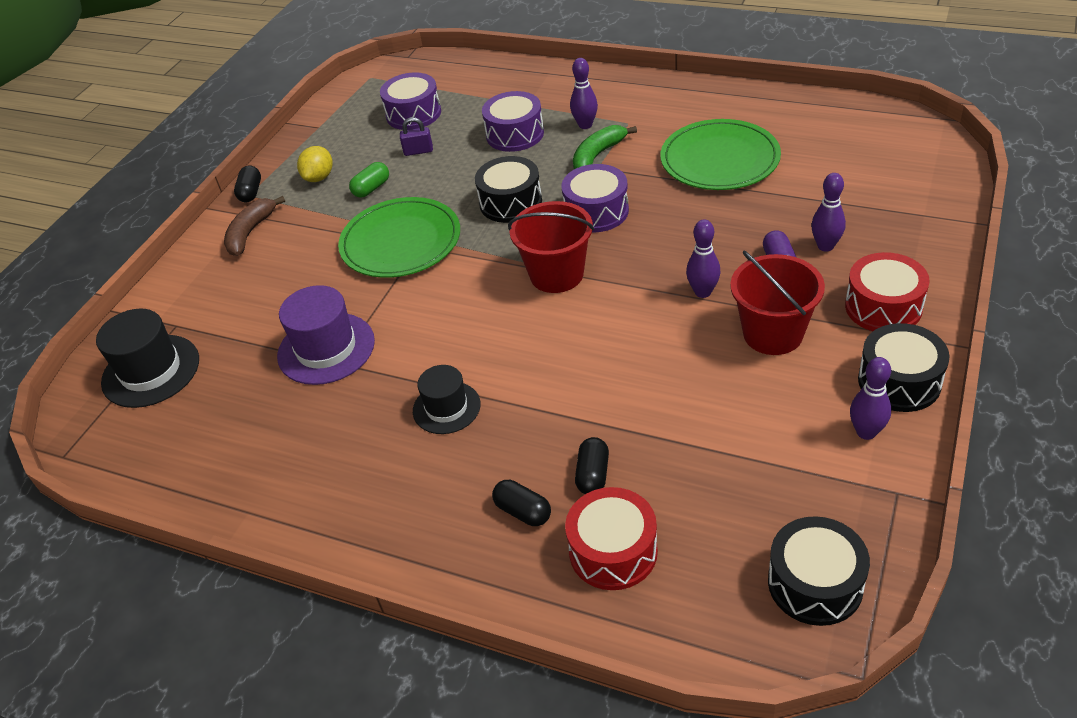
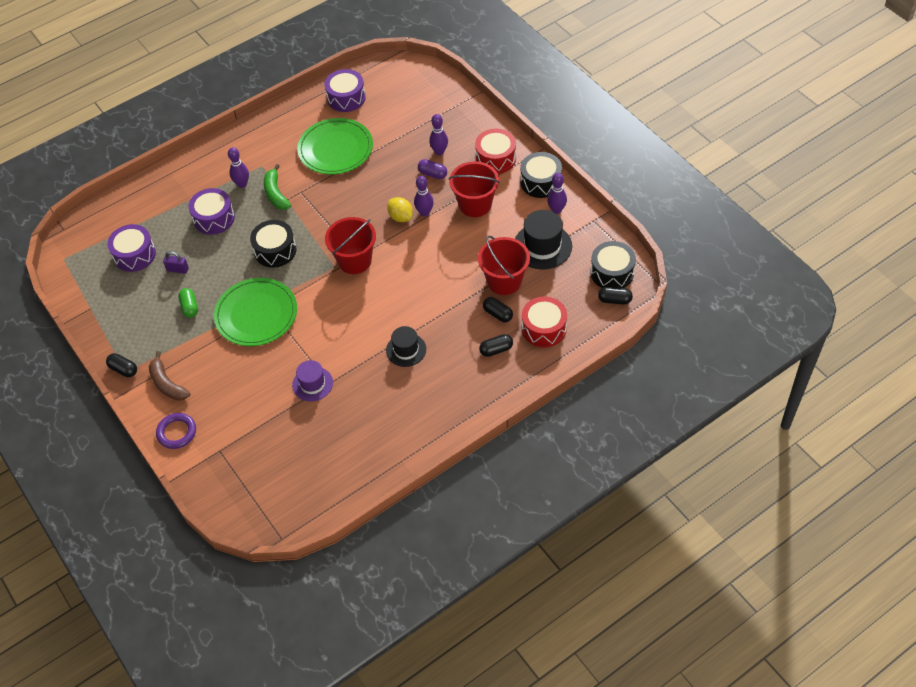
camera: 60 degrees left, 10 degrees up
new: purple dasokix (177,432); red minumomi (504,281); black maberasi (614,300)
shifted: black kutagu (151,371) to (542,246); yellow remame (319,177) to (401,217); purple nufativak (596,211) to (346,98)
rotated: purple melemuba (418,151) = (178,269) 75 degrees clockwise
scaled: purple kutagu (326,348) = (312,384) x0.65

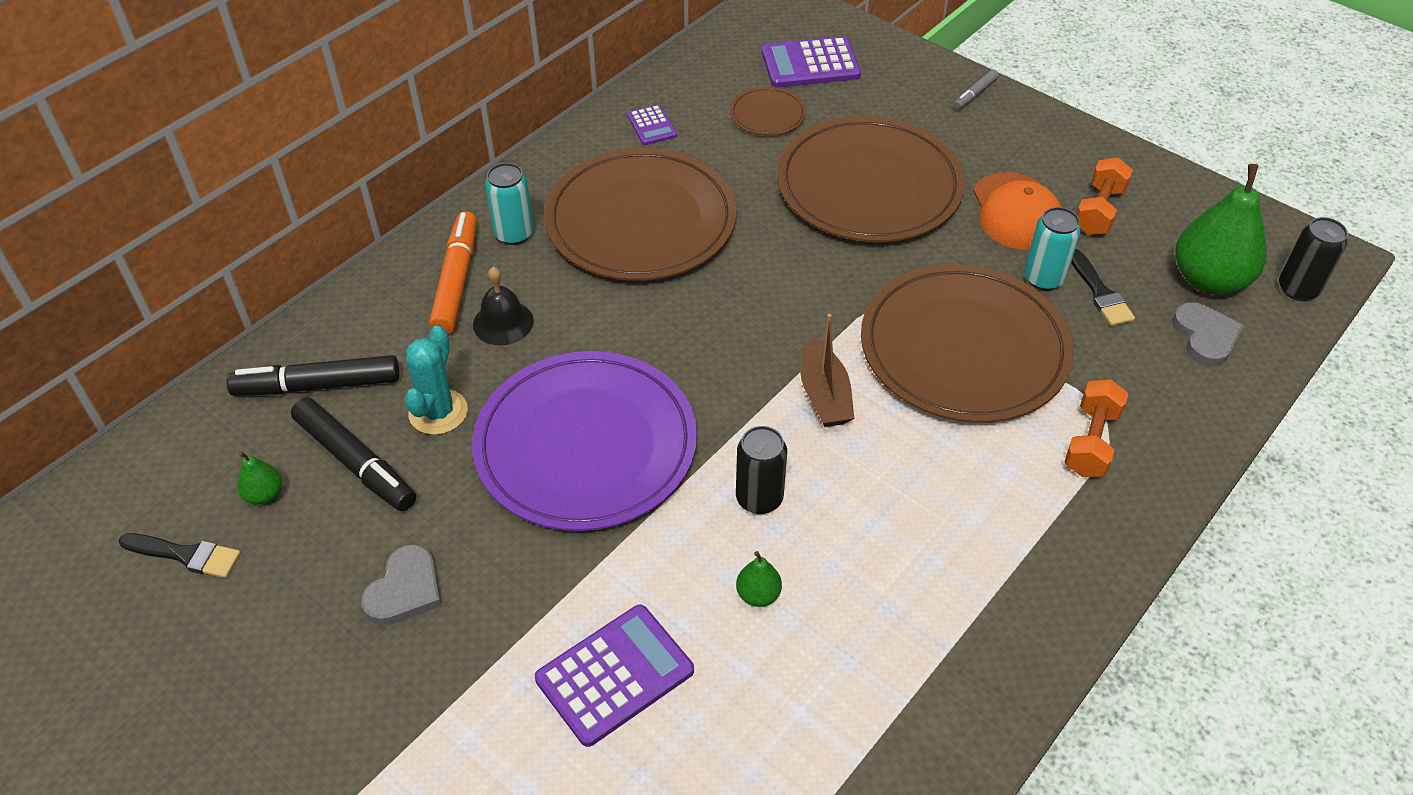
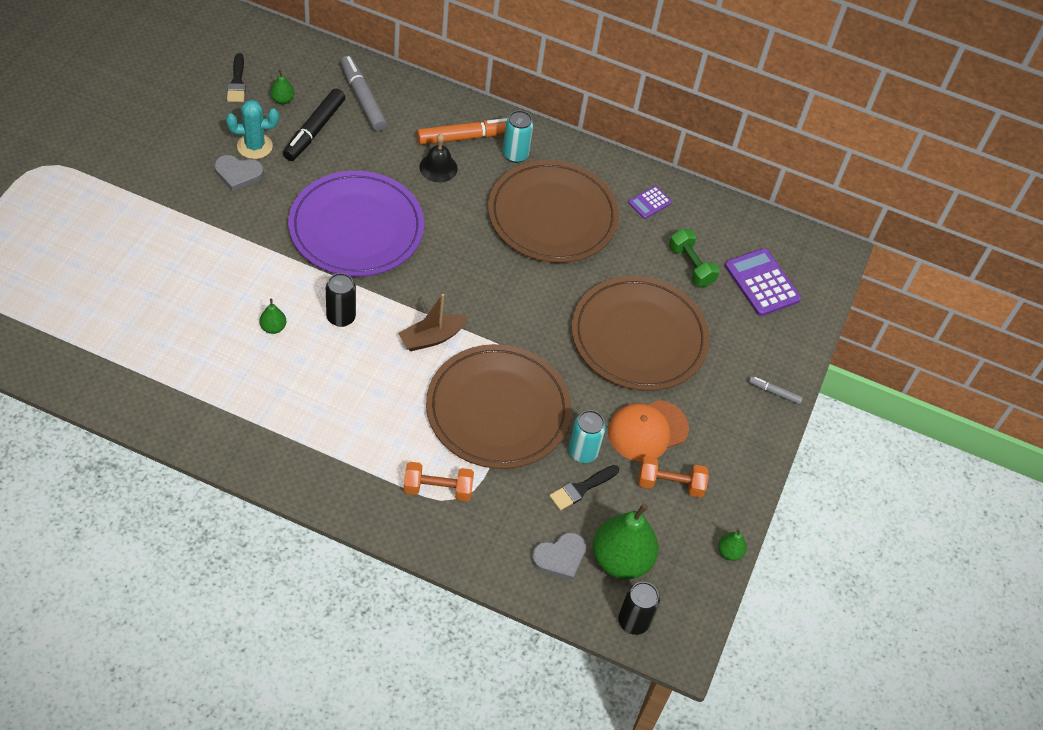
camera: 65 degrees right, 5 degrees up
gone: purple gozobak (614,675)
new: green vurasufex (729,552)
shifted: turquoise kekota (438,412) to (254,146)
swapped: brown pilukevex (767,114) to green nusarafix (691,266)
repainted: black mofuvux (317,385) to grey mofuvux (363,99)

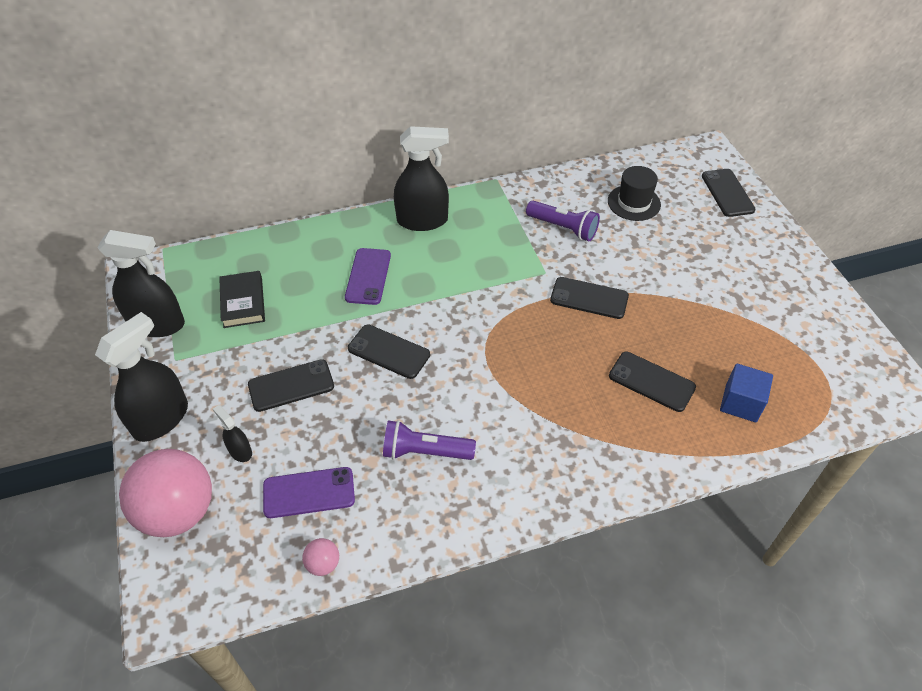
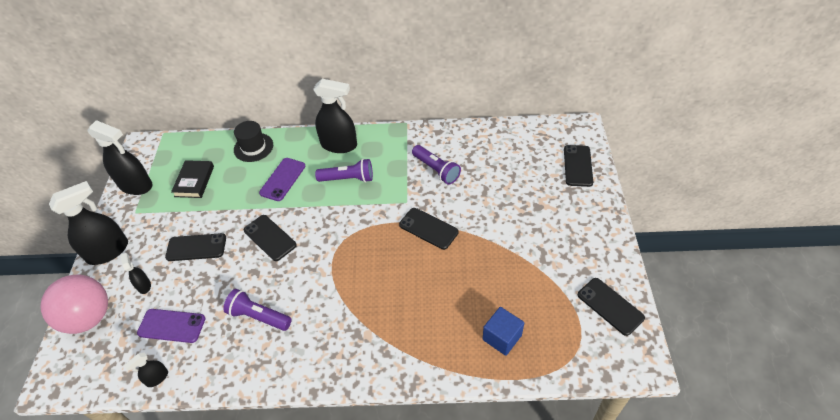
camera: 20 degrees right, 0 degrees up
new: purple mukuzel (348,179)
shifted: black kutagu (634,203) to (253,147); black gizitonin (651,381) to (610,306)
swapped: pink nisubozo (323,564) to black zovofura (157,378)

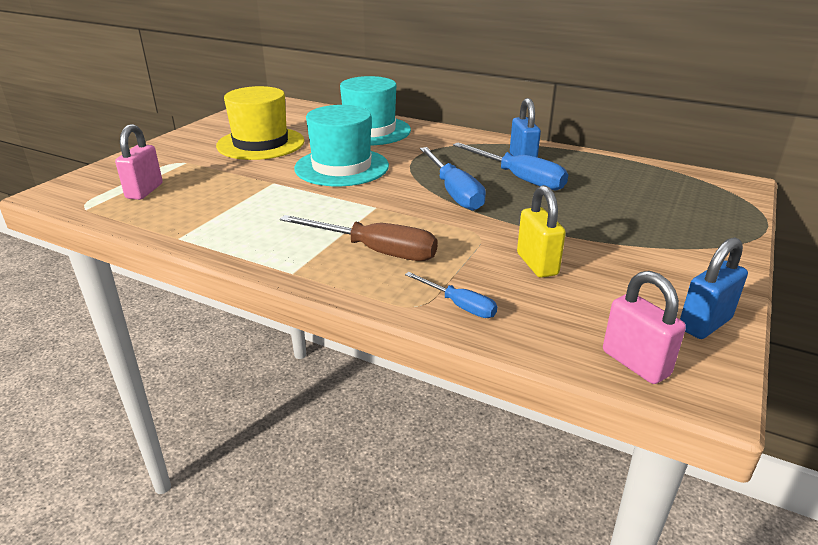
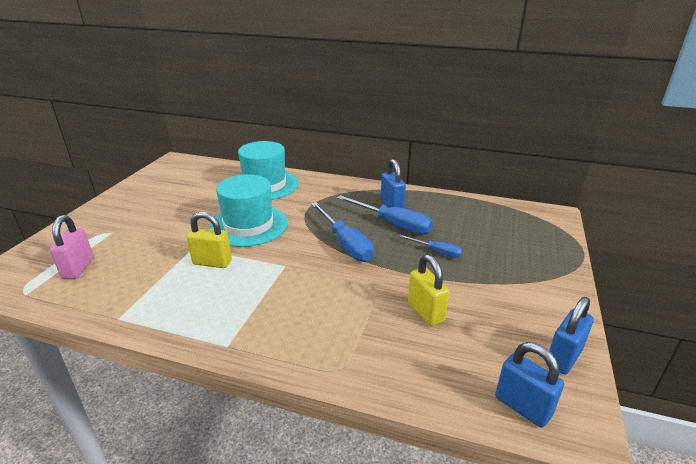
camera: 10 degrees left, 0 degrees up
gone: yellow kutagu (261,143); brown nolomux (375,251)
new: yellow melemuba (212,262)
shifted: blue nolomux (459,305) to (436,252)
repainted: pink melemuba (635,363) to blue melemuba (522,407)

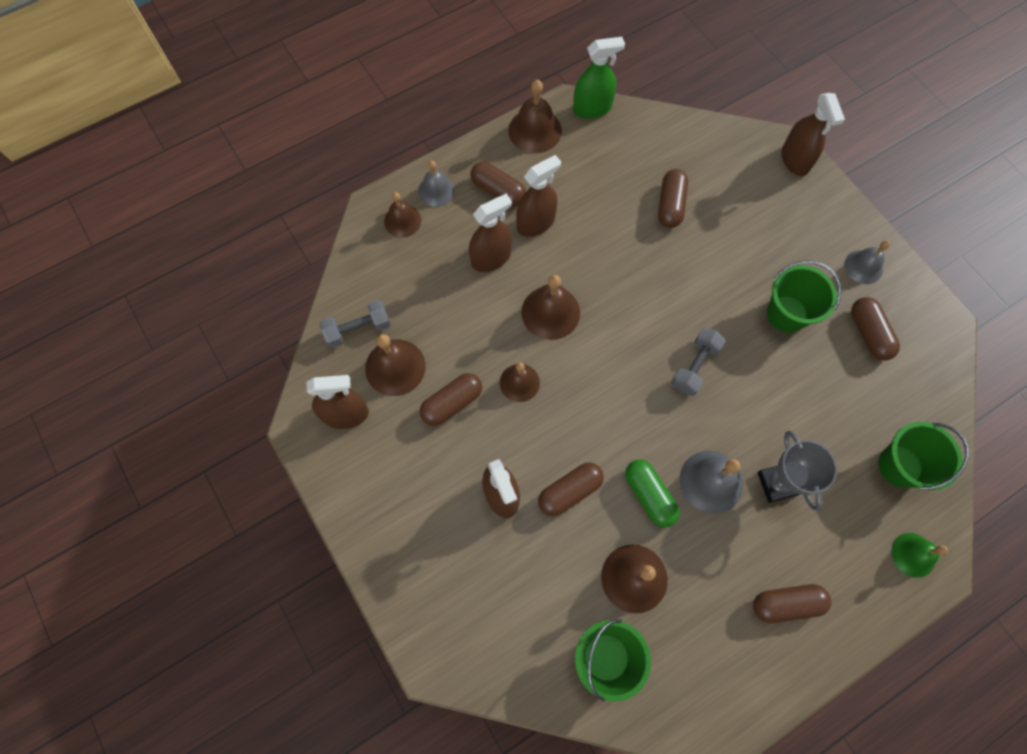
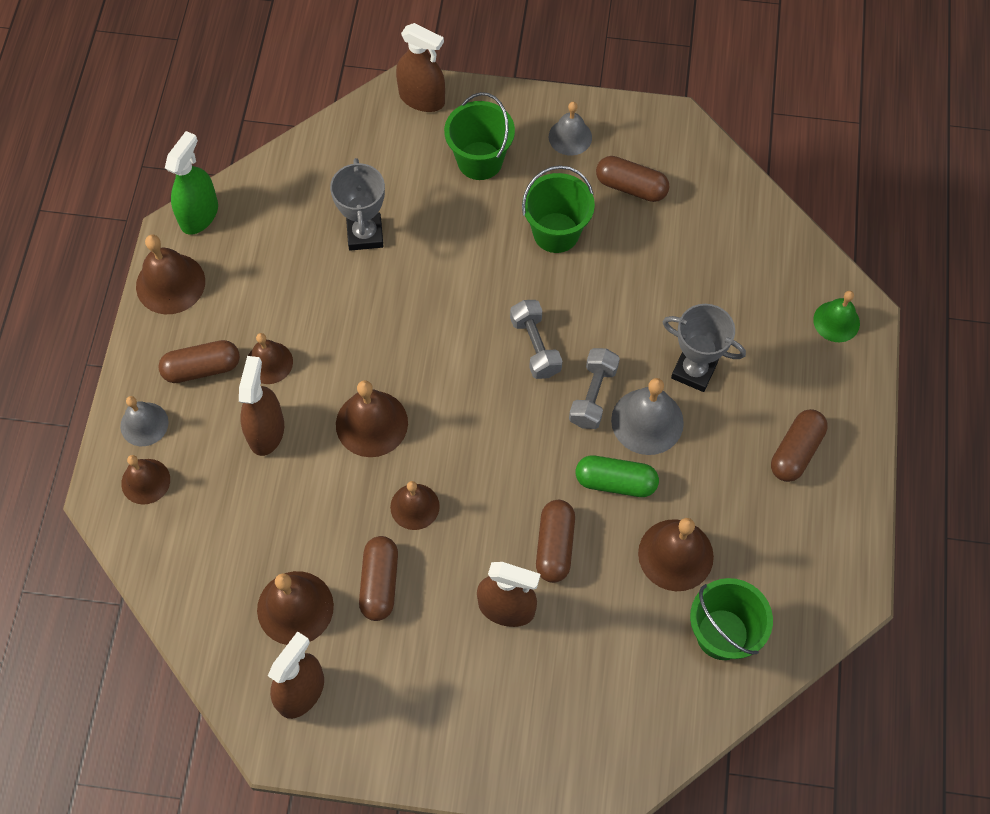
camera: 50 degrees left, 5 degrees down
shifted: grey nusarafix (358,329) to (593,395); green minumomi (899,466) to (480,161)
swapped: brown zovofura (536,223) to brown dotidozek (269,362); brown maberasi (670,205) to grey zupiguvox (365,234)

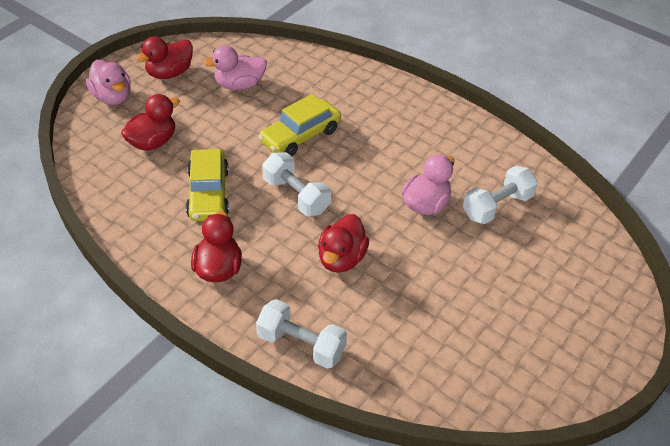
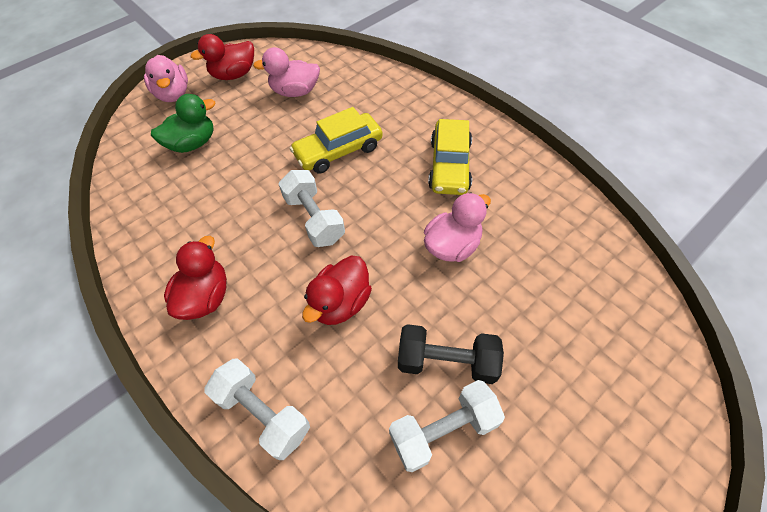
camera: 15 degrees right, 10 degrees up
new: black nusarafix (446,361)
shifted: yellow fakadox (208,193) to (449,165); white nusarafix (497,206) to (443,430)
repainted: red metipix (152,142) to green metipix (193,144)

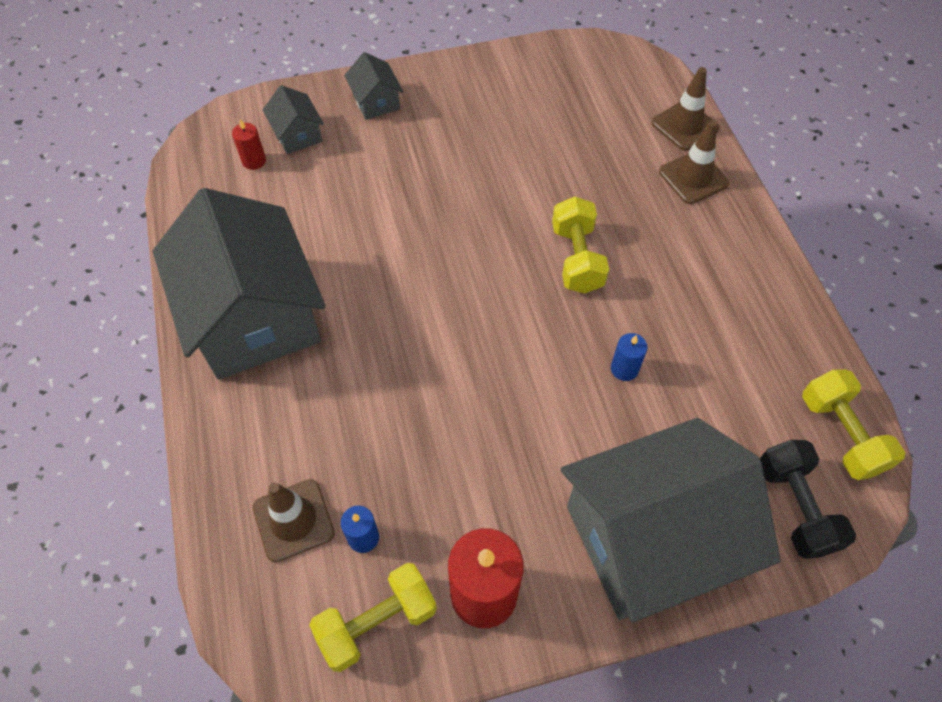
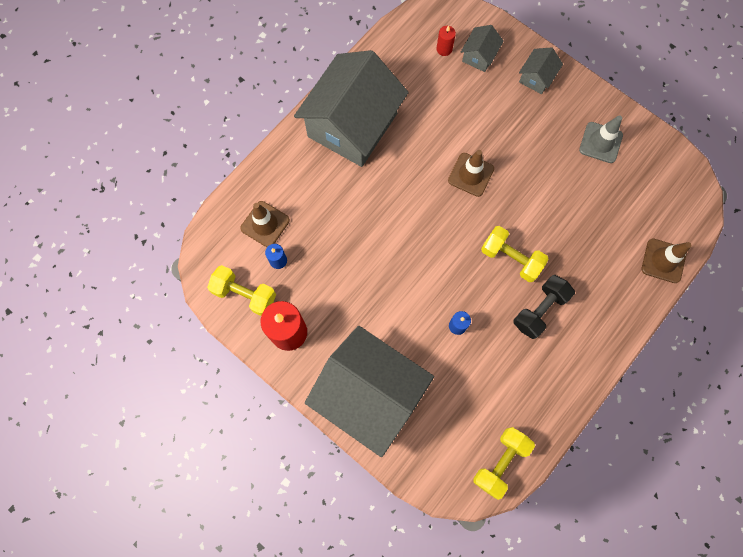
camera: 55 degrees right, 15 degrees up
new: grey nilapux (600,142)
shifted: brown nilapux (693,178) to (471,174); black nusarafix (795,507) to (539,310)
rotated: yellow nusarafix (577,258) = (511,258) 75 degrees clockwise

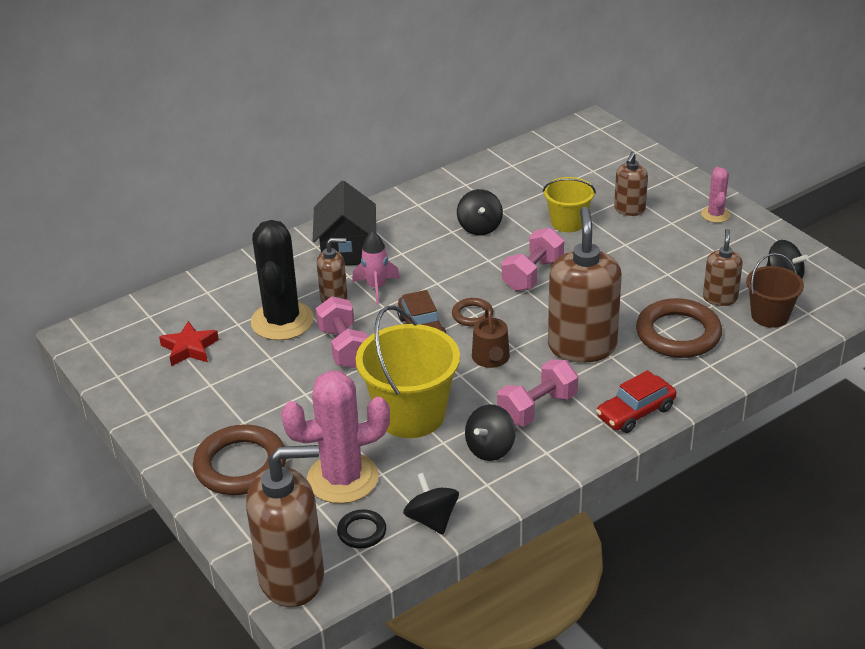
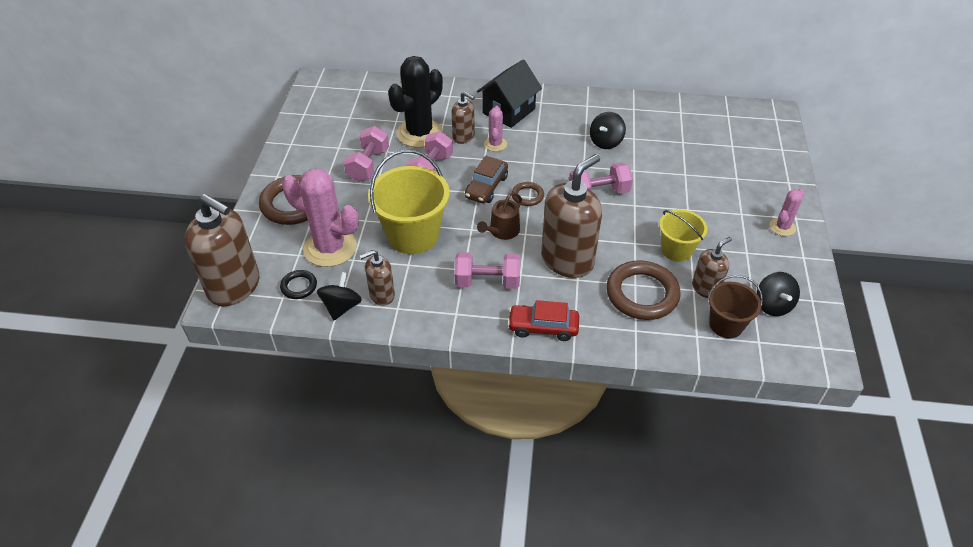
camera: 40 degrees right, 10 degrees up
gone: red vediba (189,348); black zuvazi (490,448)
new: pink nusarafix (368,165)
shifted: yellow minumomi (568,222) to (676,250); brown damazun (629,209) to (382,295)
swapped: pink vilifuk (376,287) to pink kekota (495,144)

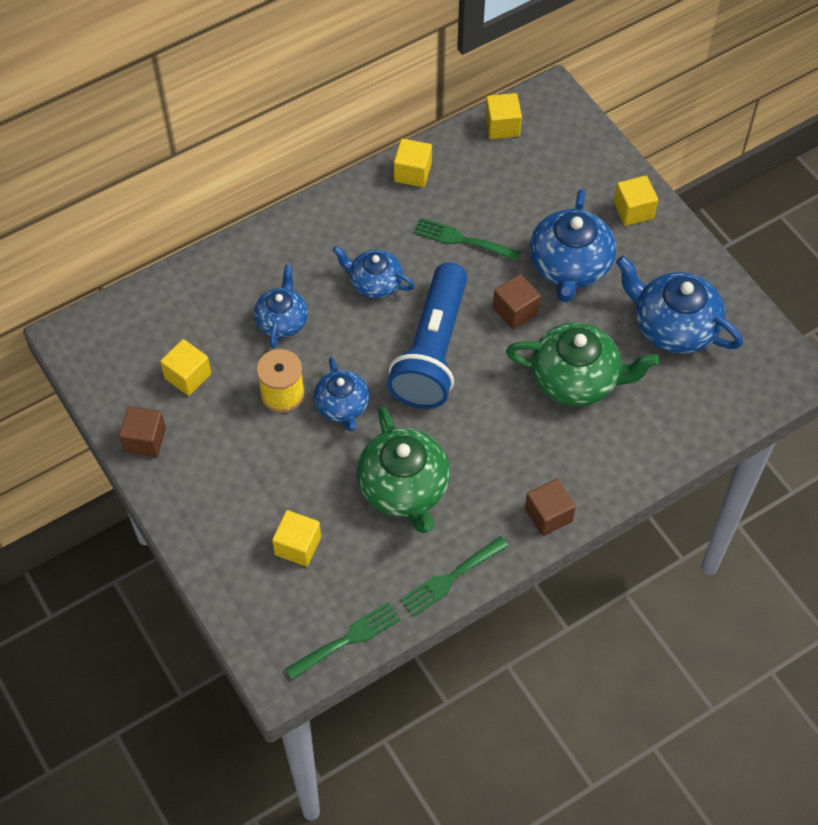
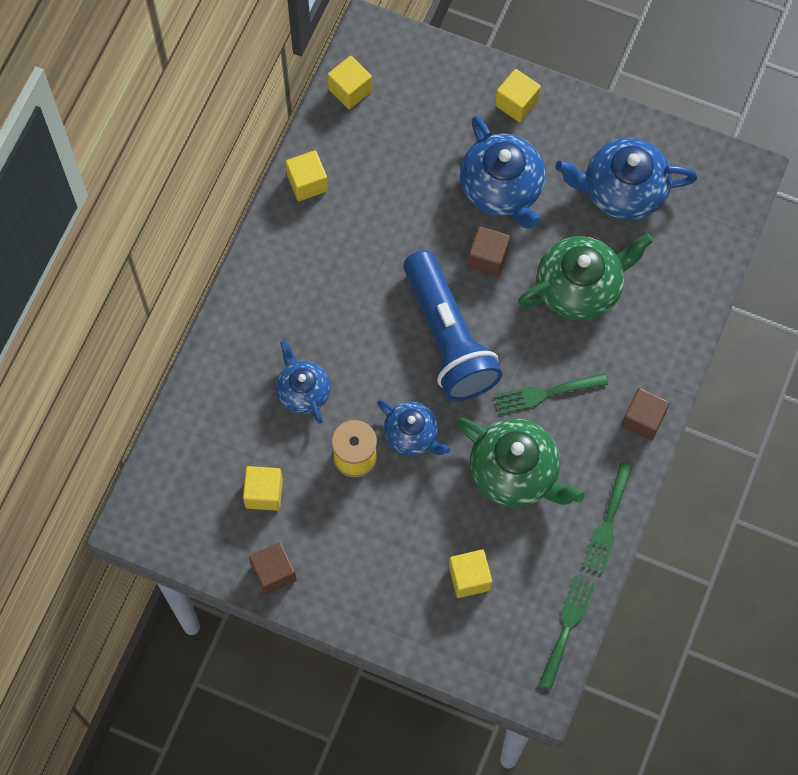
camera: 35 degrees left, 10 degrees up
gone: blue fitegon (374,283)
shifted: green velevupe (462,240) to (545,393)

